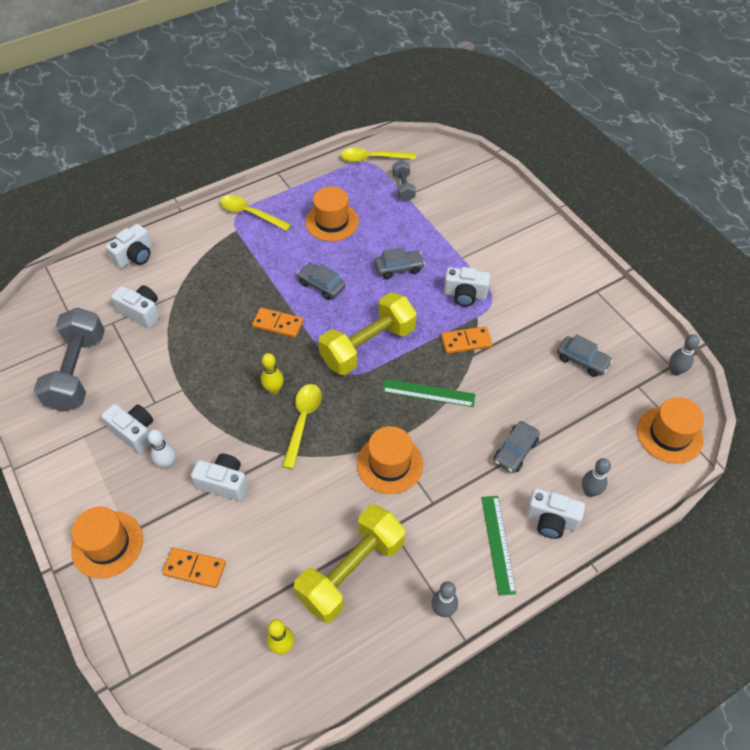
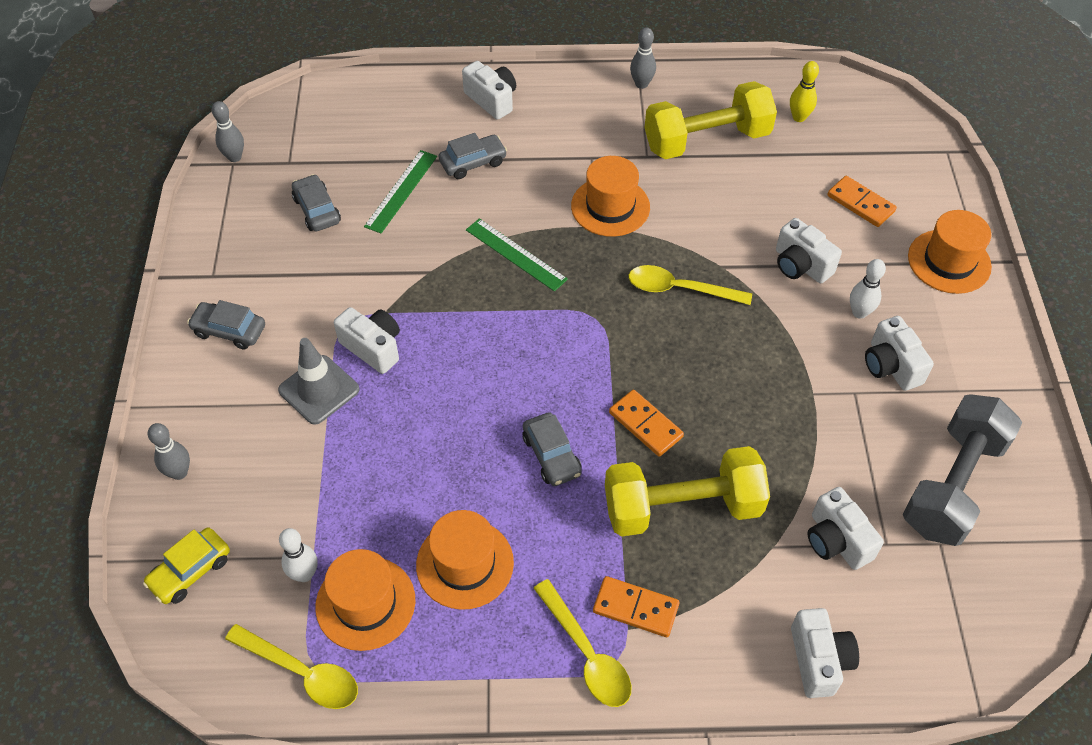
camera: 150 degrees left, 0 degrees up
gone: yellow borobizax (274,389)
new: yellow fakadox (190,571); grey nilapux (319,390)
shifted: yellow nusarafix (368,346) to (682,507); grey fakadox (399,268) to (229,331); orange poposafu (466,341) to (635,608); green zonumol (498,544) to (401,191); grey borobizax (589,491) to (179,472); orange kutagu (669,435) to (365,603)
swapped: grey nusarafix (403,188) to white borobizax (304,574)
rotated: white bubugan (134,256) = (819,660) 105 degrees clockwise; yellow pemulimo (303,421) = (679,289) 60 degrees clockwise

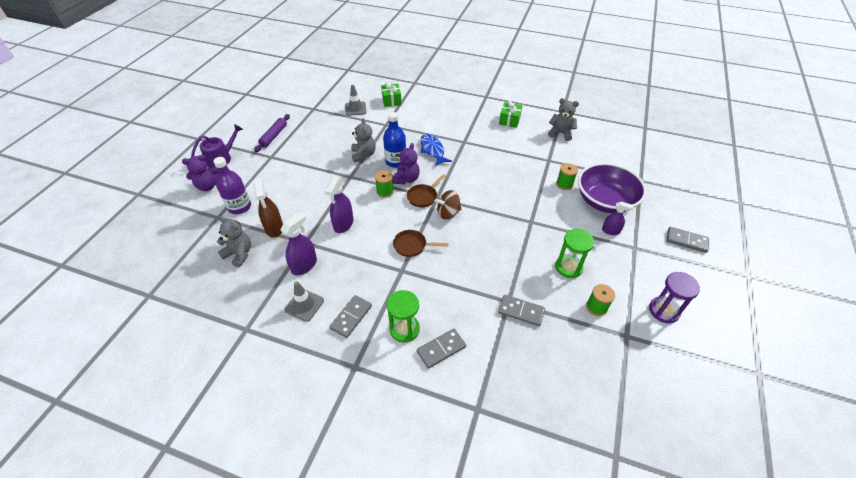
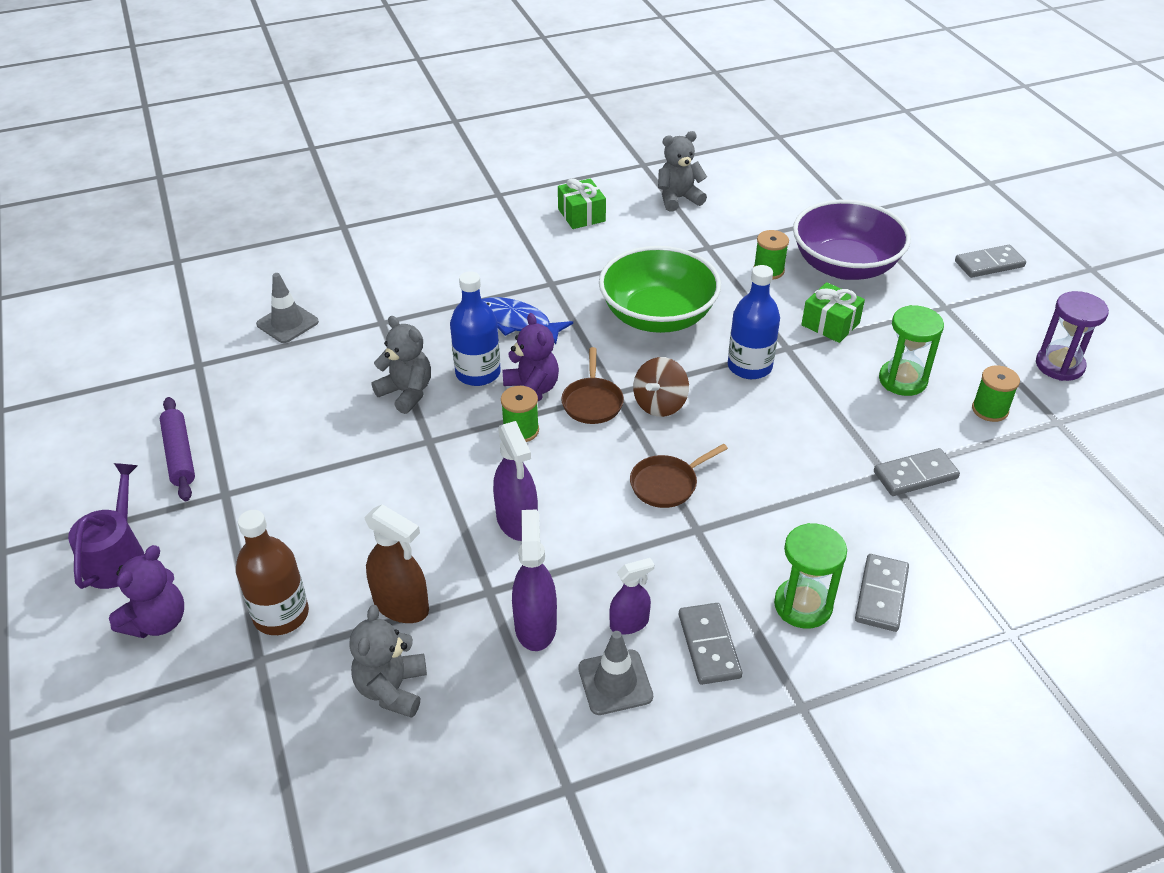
camera: 40 degrees left, 5 degrees down
new: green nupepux (657,316); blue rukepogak (749,366)
shifted: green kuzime (391,100) to (830,324); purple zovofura (610,231) to (629,623)
repainted: purple rukepogak (239,207) to brown rukepogak (281,615)
rotated: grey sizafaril (239,254) = (392,689) 75 degrees counterclockwise

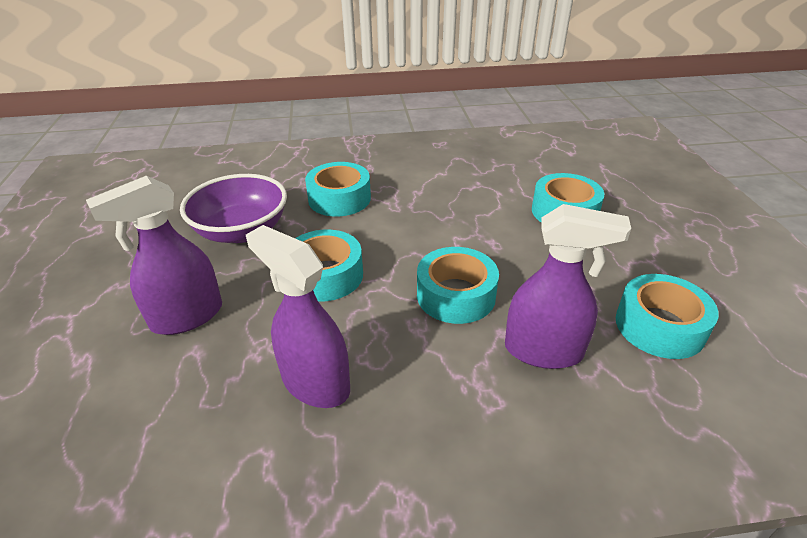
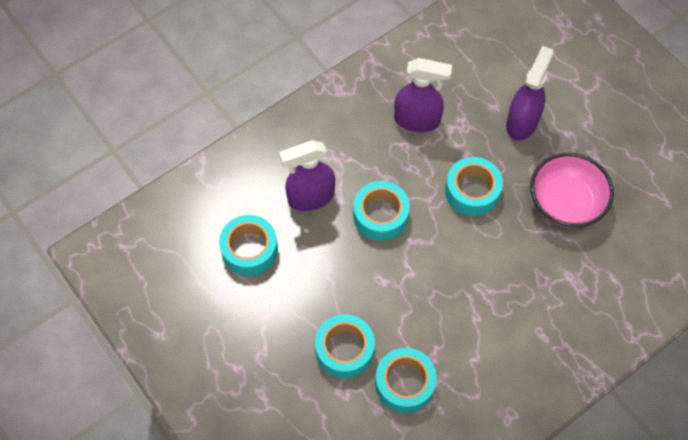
camera: 150 degrees right, 25 degrees up
shifted: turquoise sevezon (339,199) to (405,383)
repainted: purple nupepux (241,231) to pink nupepux (566,202)

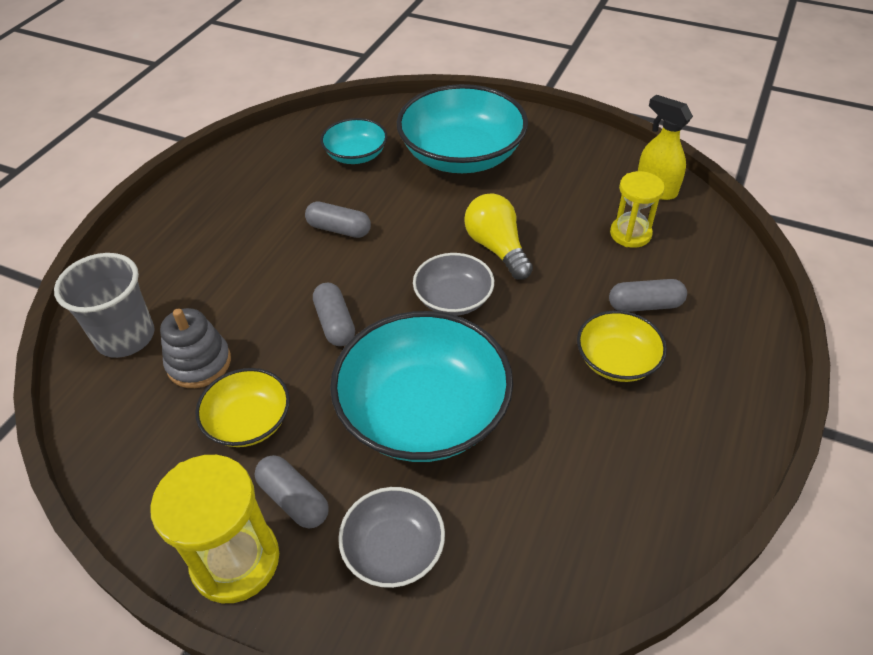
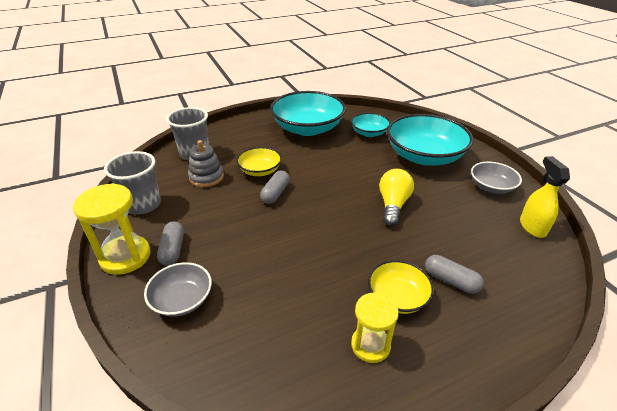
camera: 40 degrees right, 10 degrees down
gone: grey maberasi (339,229)
new: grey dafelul (143,205)
shifted: yellow nupepux (249,421) to (260,171); turquoise nupepux (423,412) to (308,128); grey nupepux (453,299) to (491,187); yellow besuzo (630,234) to (370,345)

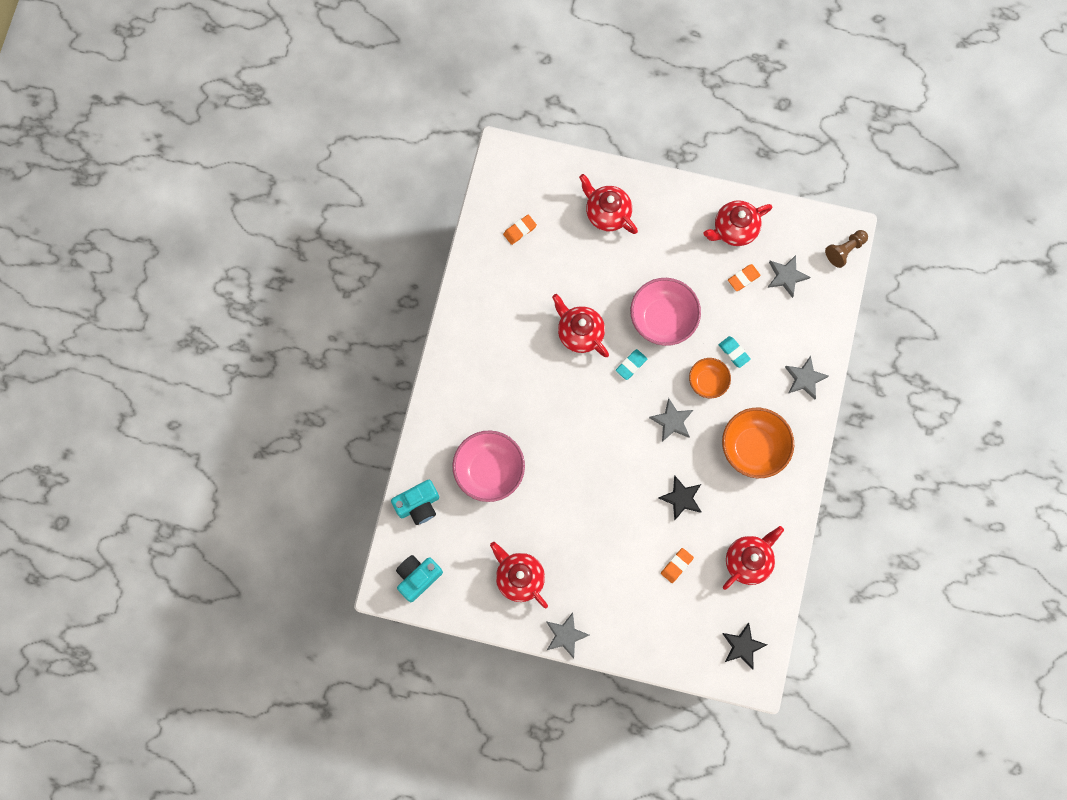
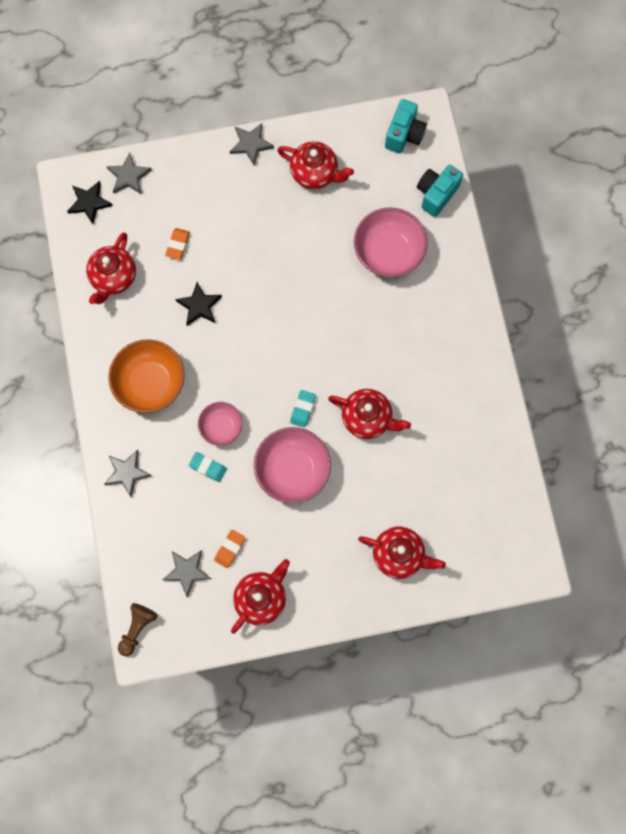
camera: 155 degrees right, 0 degrees up
gone: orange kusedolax (519,230)
shifted: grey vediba (672,421) to (129,176)
repainted: orange nupepux (708,381) to pink nupepux (221,427)

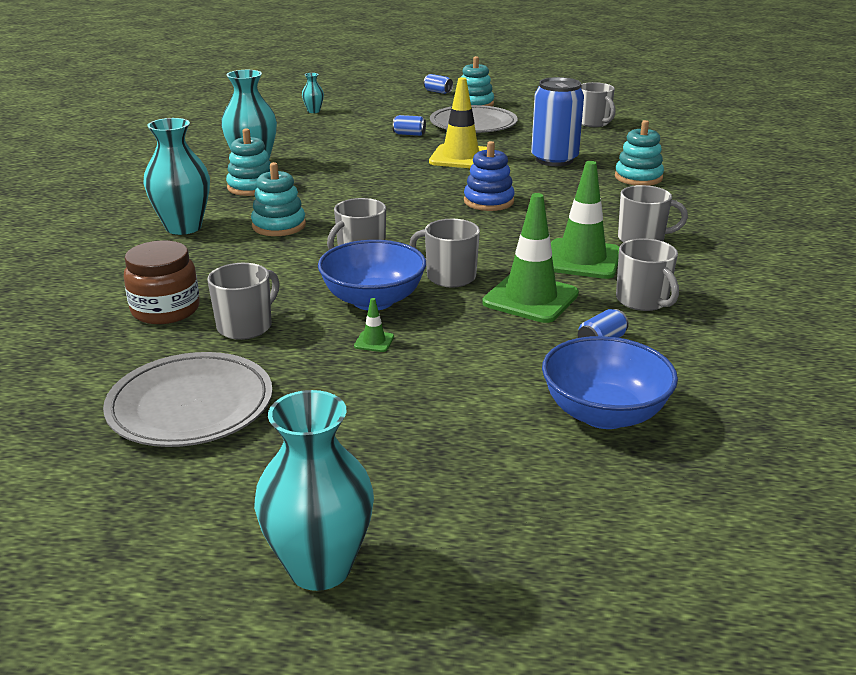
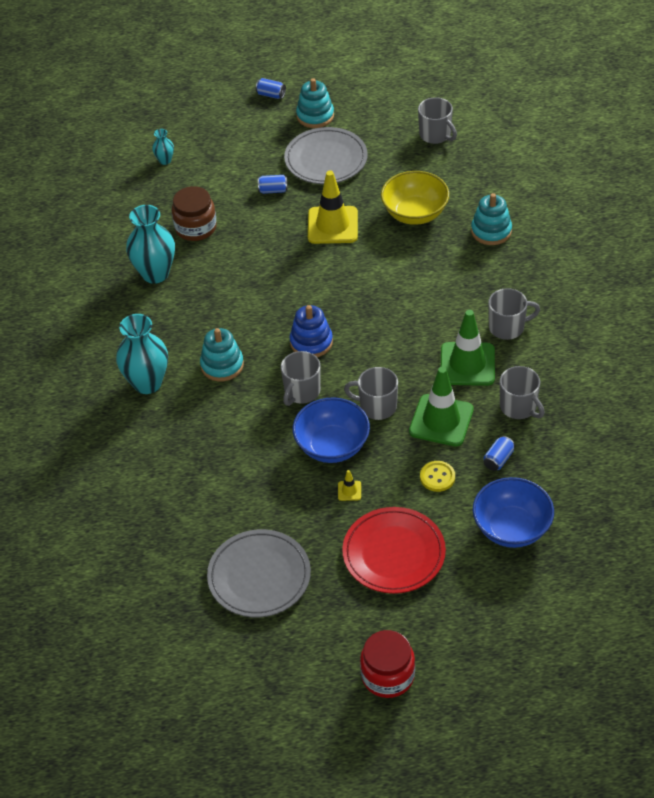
camera: 10 degrees left, 20 degrees up
gone: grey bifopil (246,326); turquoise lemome (251,187)
new: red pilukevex (394,553); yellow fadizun (437,477)
shifted: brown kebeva (165,310) to (195,228); blue lemome (488,201) to (311,342)
swapped: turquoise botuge (320,567) to red kebeva (387,676); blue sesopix (554,160) to yellow nupepux (415,213)
repainted: green nilapux (374,341) to yellow nilapux (349,491)

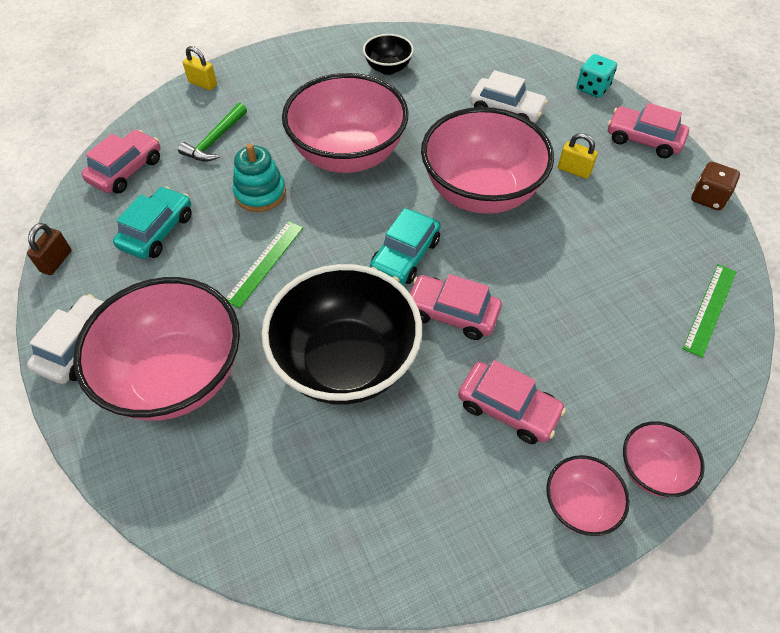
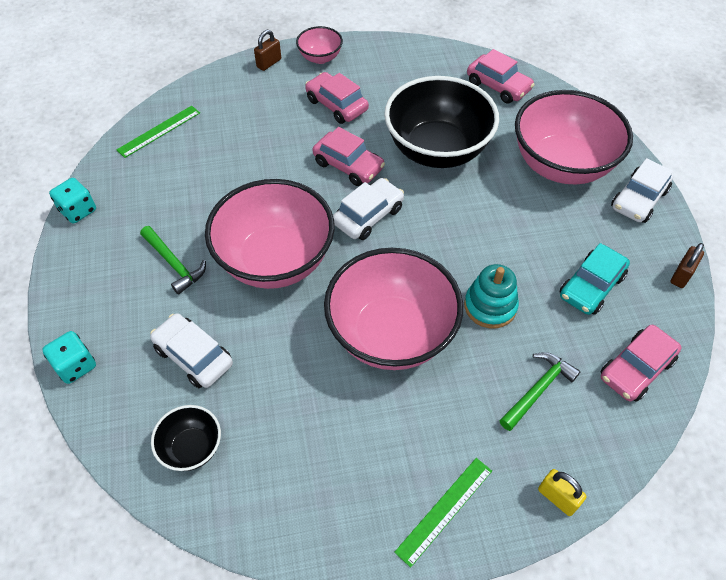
camera: 165 degrees left, 0 degrees up
shifted: green zonumol (265,263) to (444,510); black nupepux (388,68) to (192,448); pink fakadox (643,139) to (498,86)
swapped: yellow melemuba (574,170) to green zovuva (174,264); pink nupepux (652,470) to brown melemuba (269,63)
repainted: turquoise fakadox (405,256) to white fakadox (368,216); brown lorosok (708,198) to turquoise lorosok (78,210)

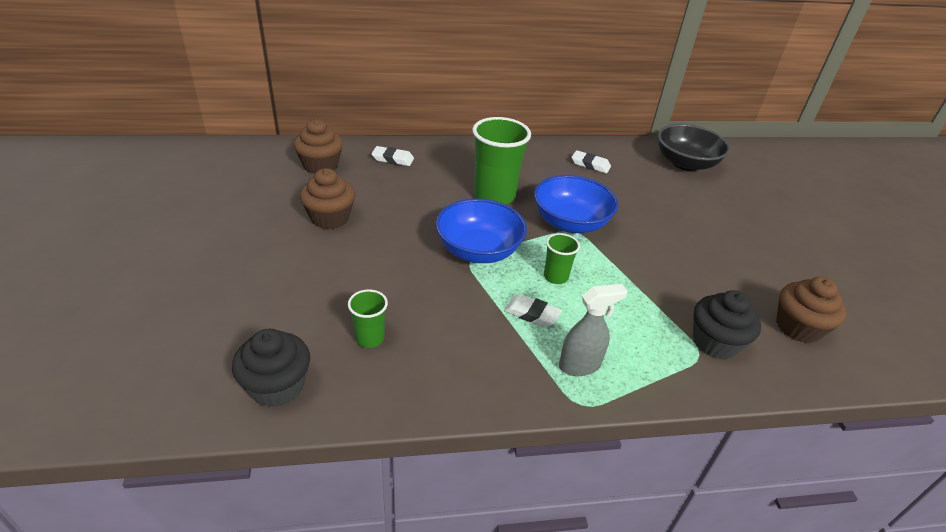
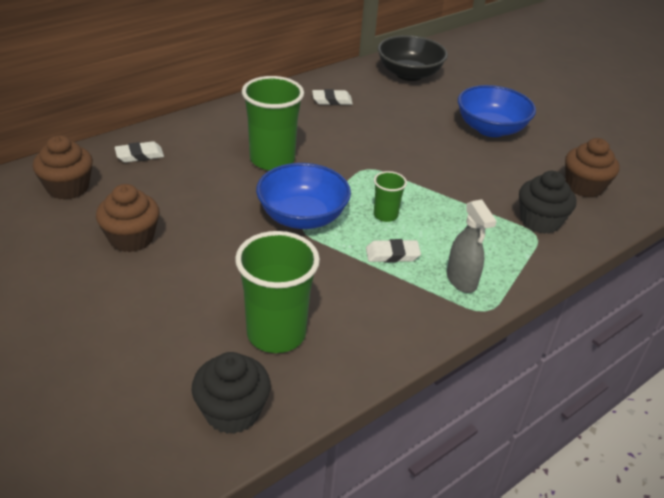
camera: 30 degrees left, 0 degrees up
shifted: blue nupepux (570,223) to (491,129)
rotated: grey zovofura (580,365) = (461,280) 120 degrees clockwise
scaled: green dafelul (370,338) = (276,333) x1.97

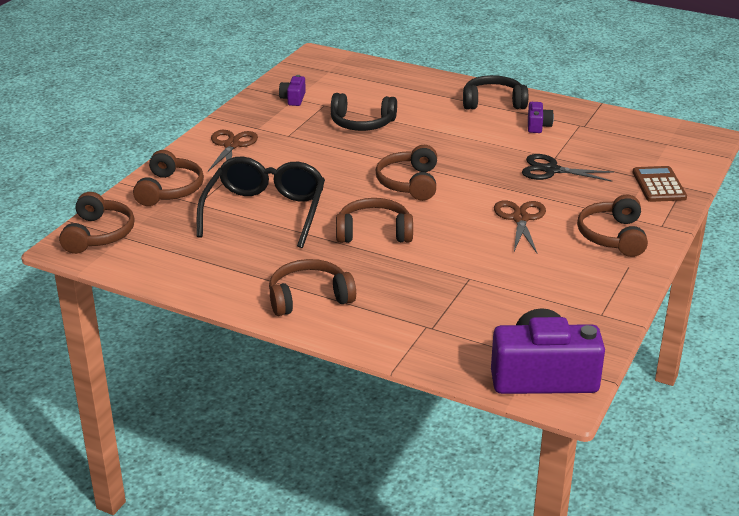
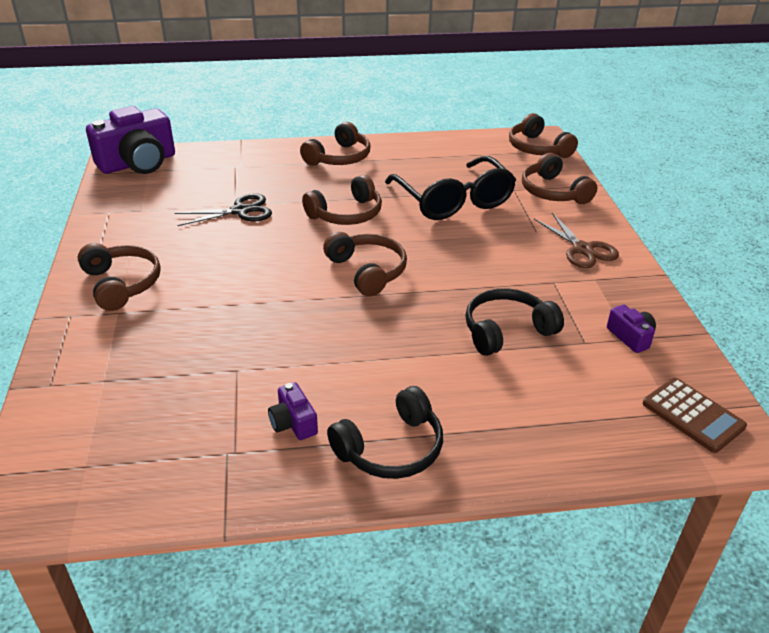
camera: 145 degrees right, 5 degrees up
gone: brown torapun (520,219)
shifted: black torapun (551,170) to (240,211); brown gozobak (659,185) to (692,415)

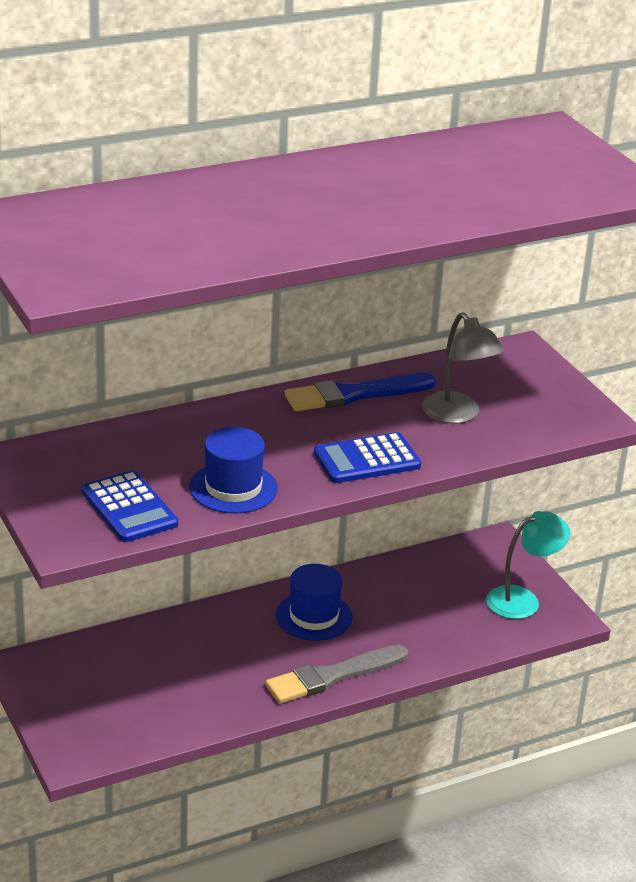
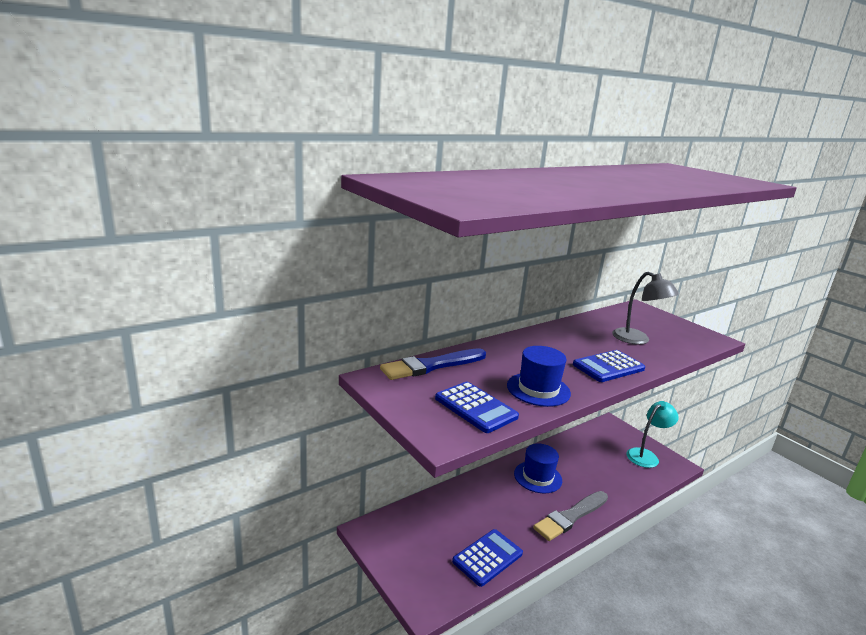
camera: 10 degrees left, 10 degrees down
new: blue gozobak (487,557)
shifted: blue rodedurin (355,394) to (432,366)

